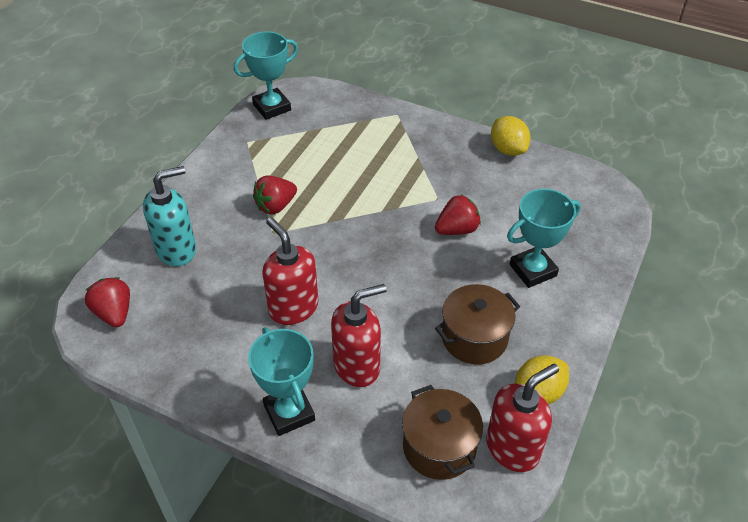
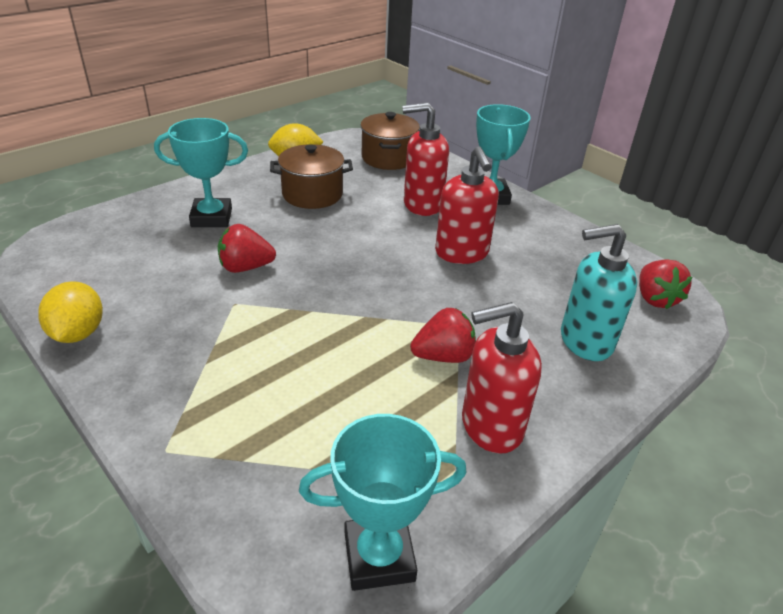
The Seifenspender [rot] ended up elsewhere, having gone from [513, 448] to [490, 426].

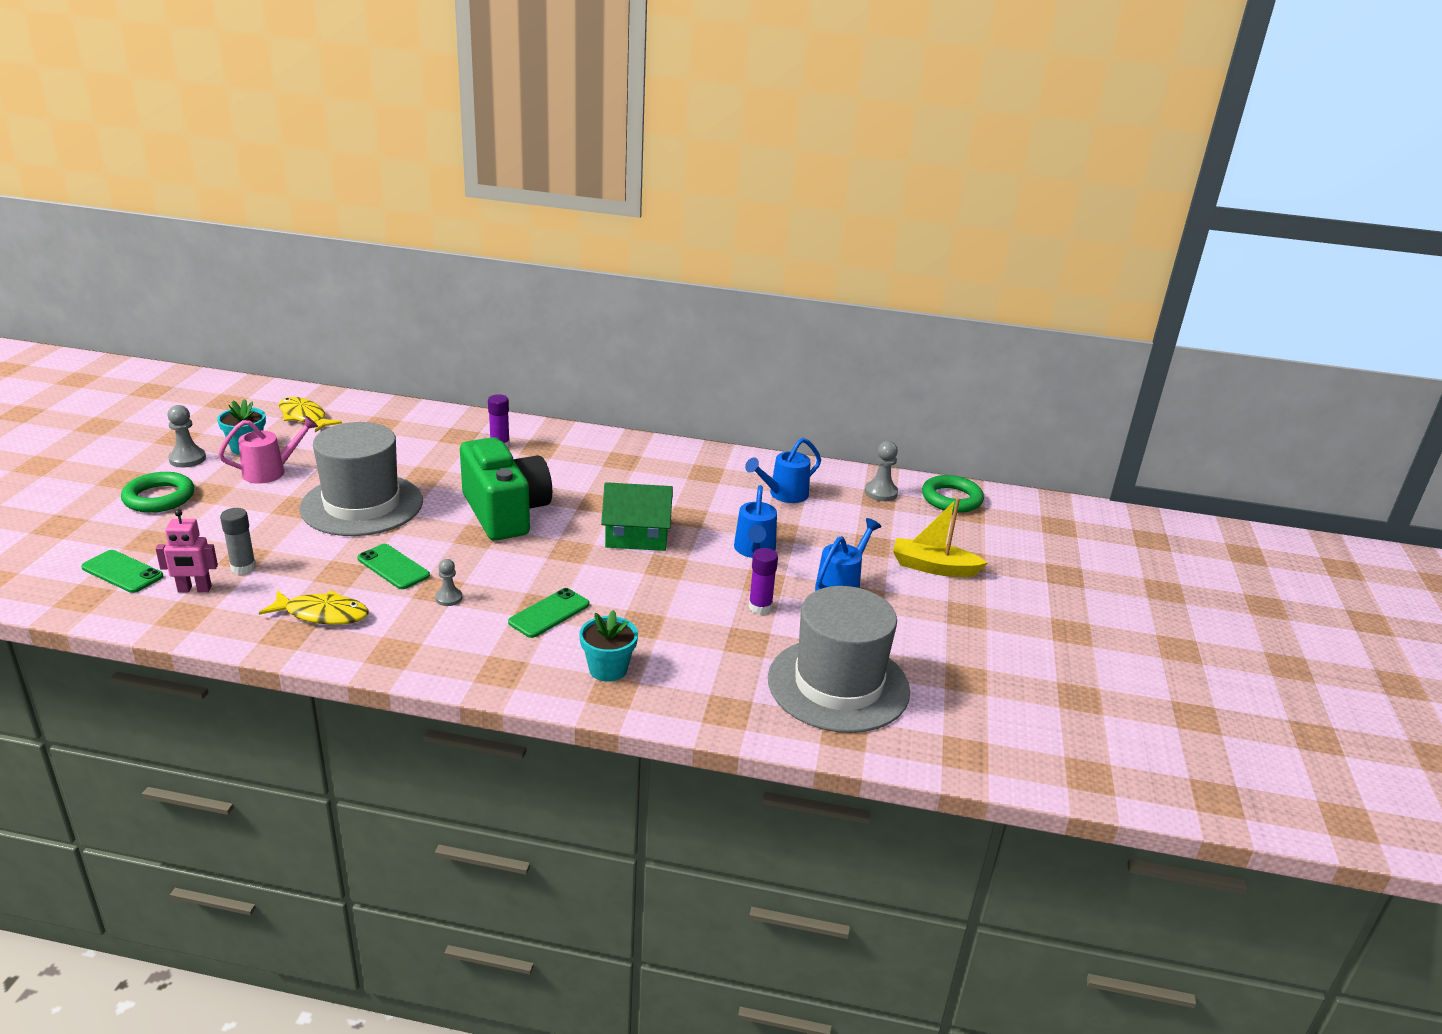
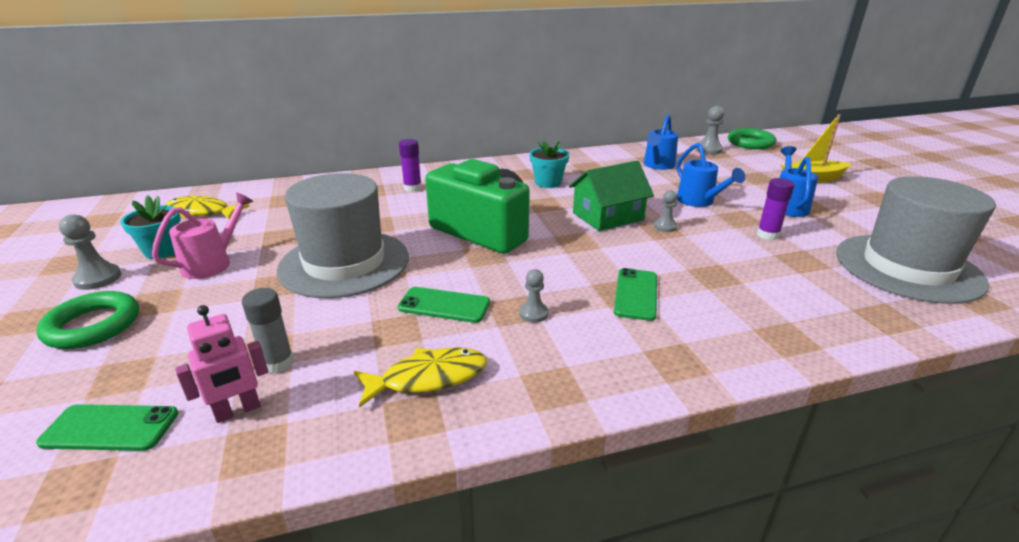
The Blumentopf [türkis] ended up elsewhere, having gone from [608, 669] to [548, 183].
The second view gained the Bauer [grau] at [665, 227].

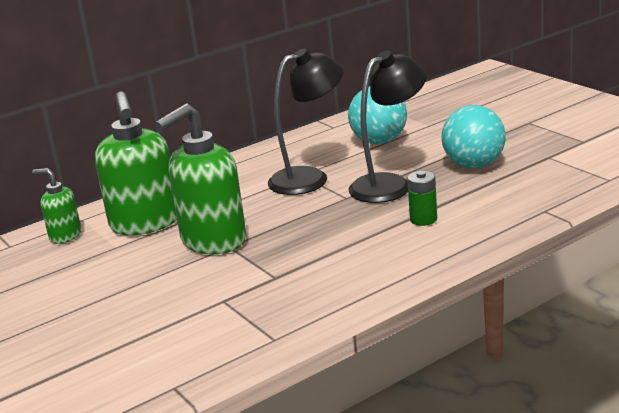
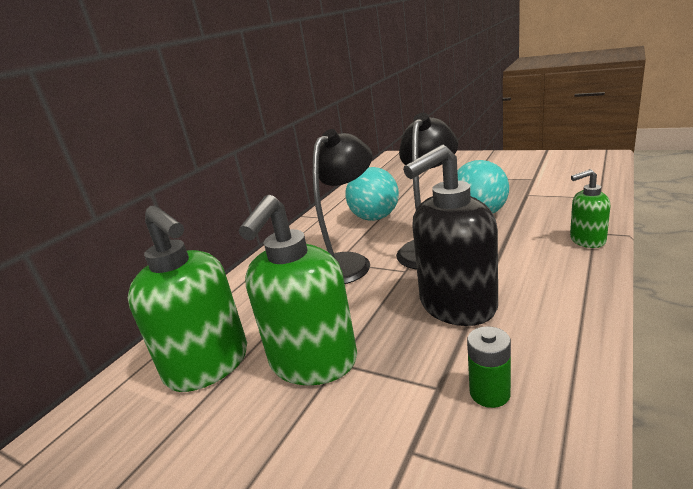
The Seifenspender [grün] ended up elsewhere, having gone from [65, 236] to [587, 240].
The Batterie [grün] ended up elsewhere, having gone from [423, 219] to [489, 393].
The second view gained the Seifenspender [schwarz] at [456, 306].

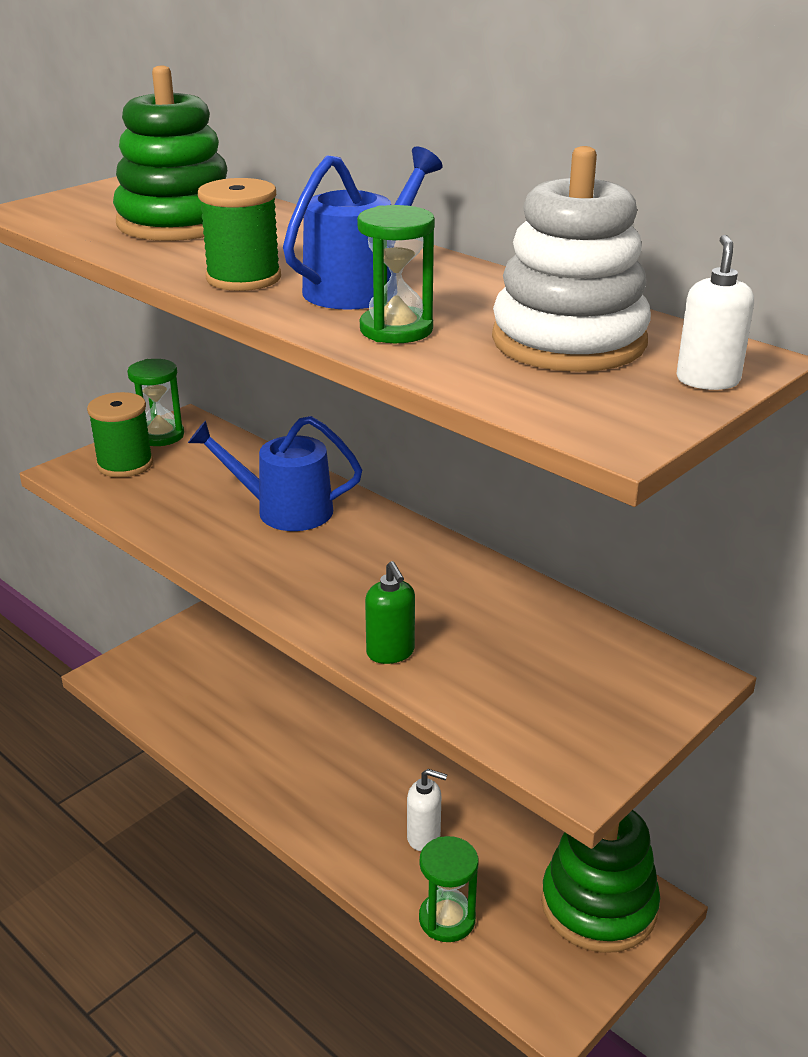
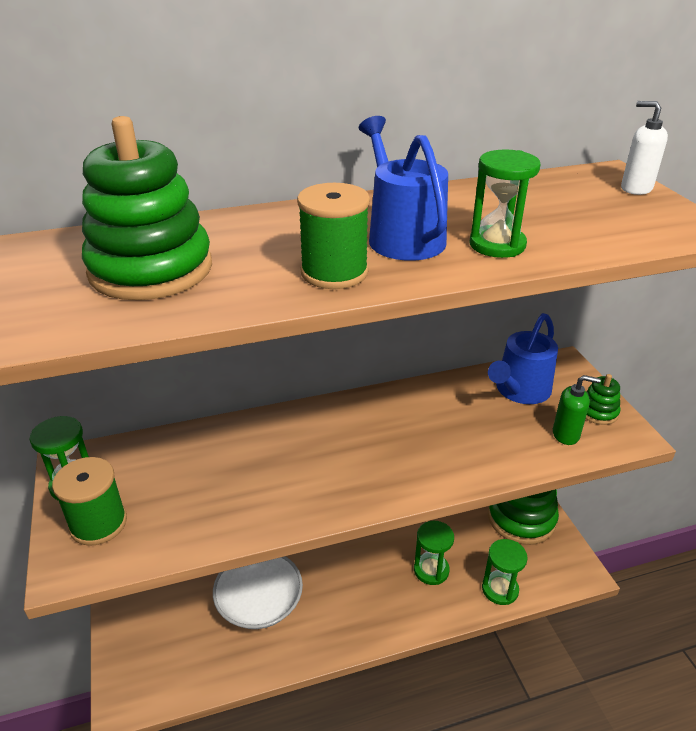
The second view lost the Stapelspielzeug [weiß] at [569, 341].
The Gießkanne [blau] ended up elsewhere, having gone from [284, 510] to [519, 390].
The Seifenspender [grün] ended up elsewhere, having gone from [390, 653] to [566, 434].
Where the Seifenspender [weiß] stood at [424, 837], the Sanduhr [grün] came to stand at [431, 570].
The second view gained the Stapelspielzeug [grün] at [598, 412].
The second view gained the Schüssel [weiß] at [259, 602].

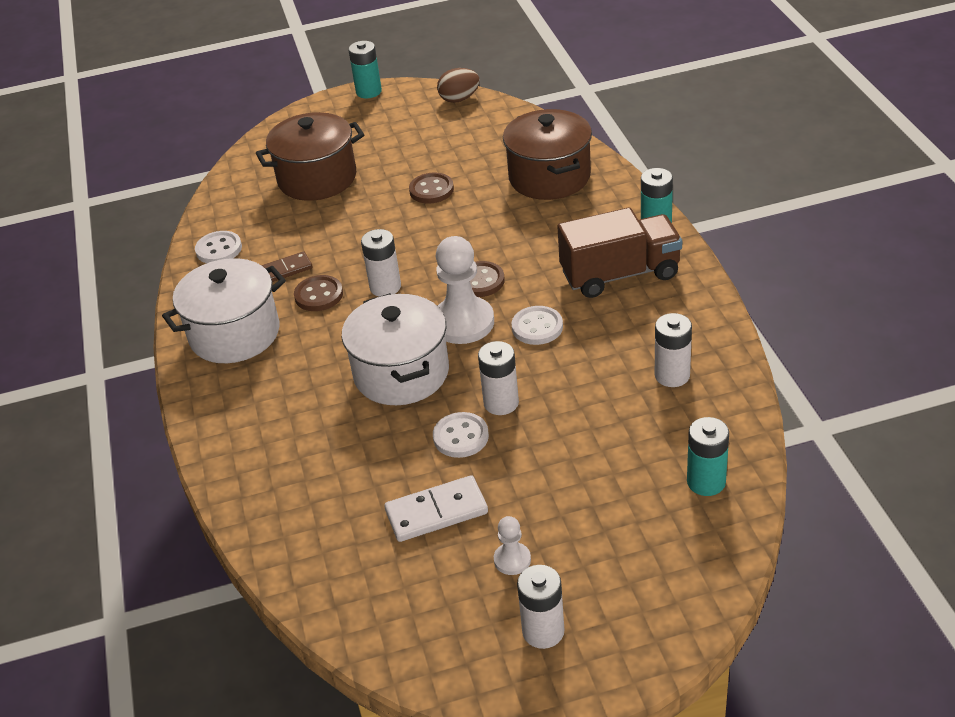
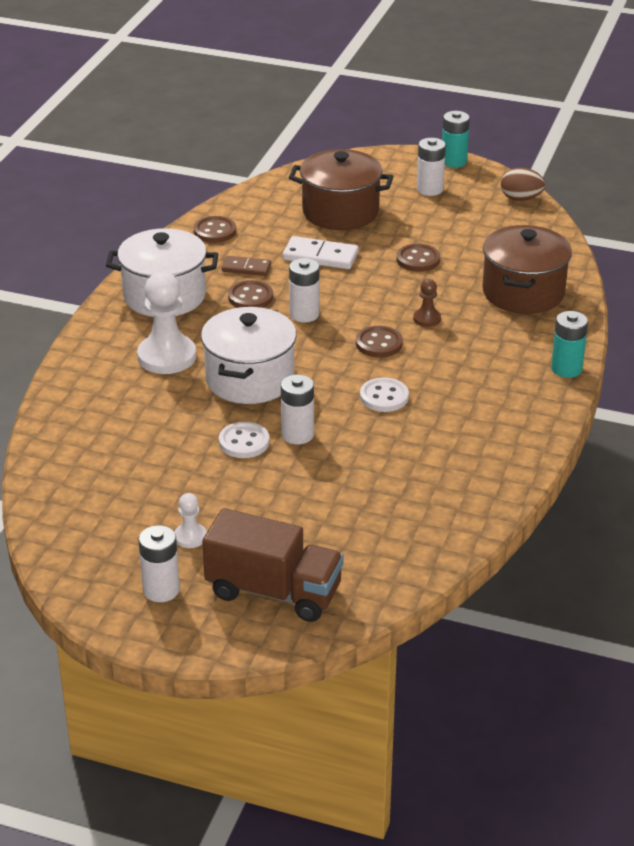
The Lastwagen [braun] ended up elsewhere, having gone from [620, 274] to [274, 592].
What was the Knopf [weiß] at [219, 249] turned into the Knopf [braun] at [215, 231].
The Bauer [weiß] ended up elsewhere, having gone from [463, 322] to [167, 356].
The Batterie [weiß] ended up elsewhere, having gone from [672, 375] to [429, 189].
The second view lost the Batterie [türkis] at [706, 482].
The Dominostein [weiß] ended up elsewhere, having gone from [436, 512] to [320, 256].
The second view gained the Bauer [braun] at [427, 319].

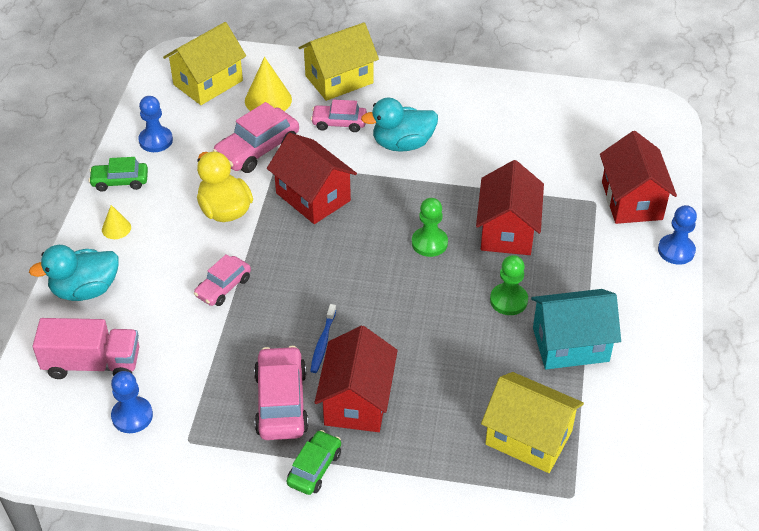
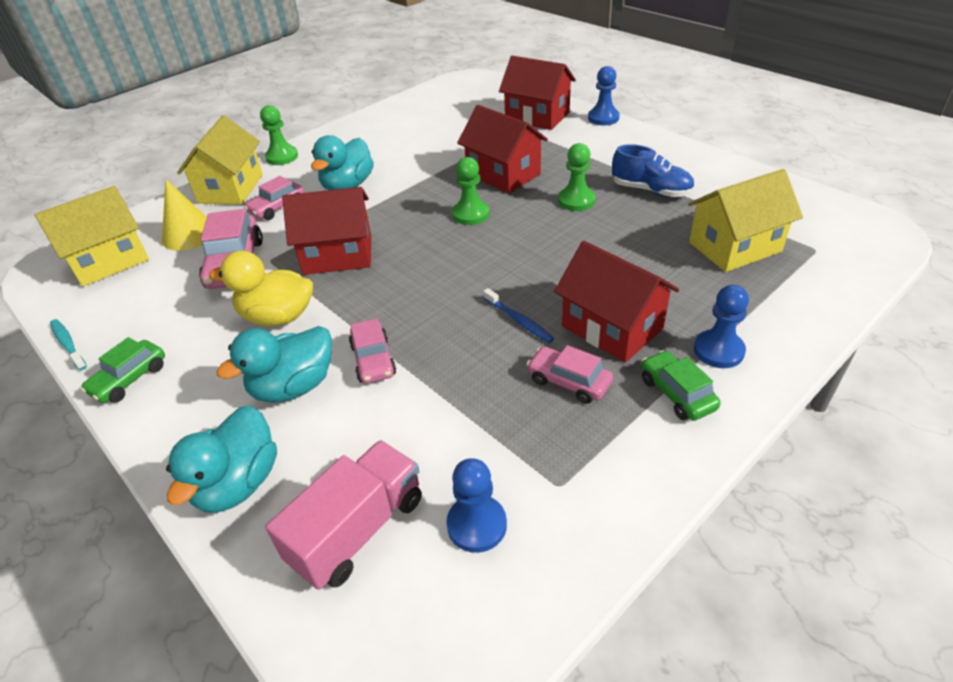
The Haus [gelb] at [208, 82] ended up facing another way, 60 degrees clockwise from before.
The Bauer [blau] ended up elsewhere, having gone from [156, 140] to [718, 350].
The second view lost the Kegel [gelb] at [116, 228].
Where the Haus [türkis] stood at [570, 344], the Schuh [blau] came to stand at [651, 191].
The size of the Auto [rosa] at [281, 402] changed by a factor of 0.63.
The second view gained the Bauer [grün] at [282, 157].
The second view gained the Zahnbürste [türkis] at [68, 344].
The second view gained the Ente [türkis] at [293, 387].

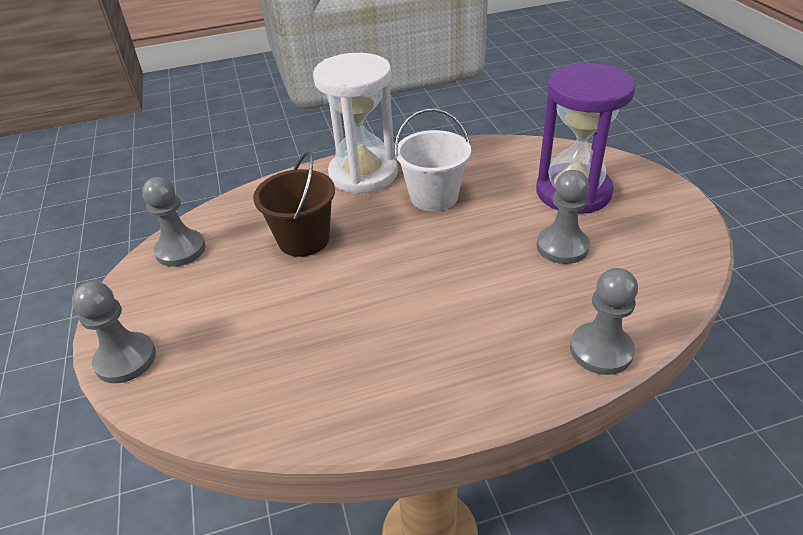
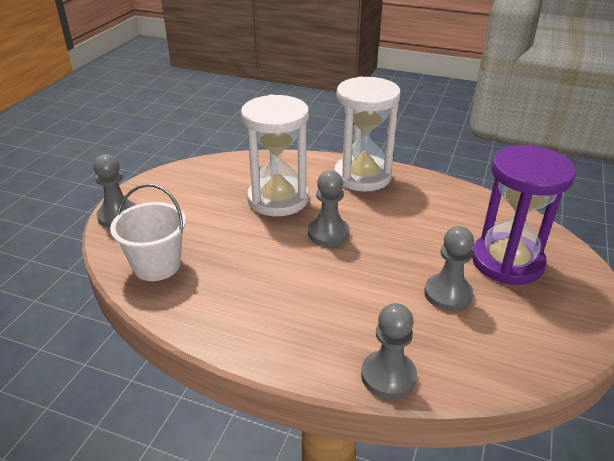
The Eimer [weiß] ended up elsewhere, having gone from [434, 196] to [157, 265].
Where the Eimer [braun] stood at [304, 239], the Sanduhr [weiß] came to stand at [278, 199].
The Bauer [grau] ended up elsewhere, having gone from [180, 250] to [328, 233].

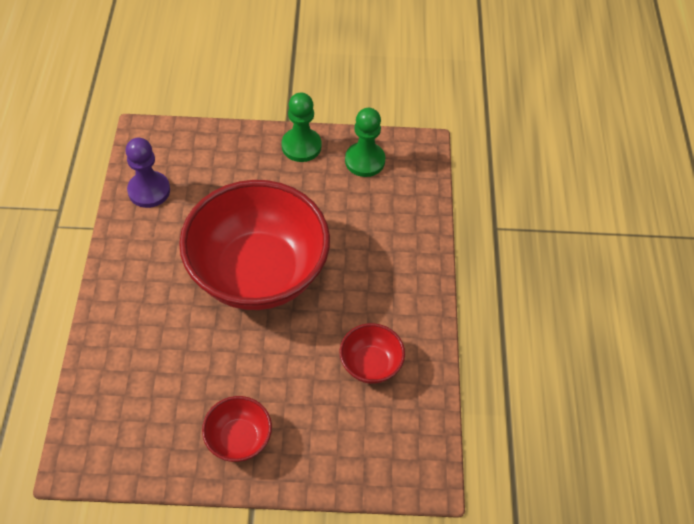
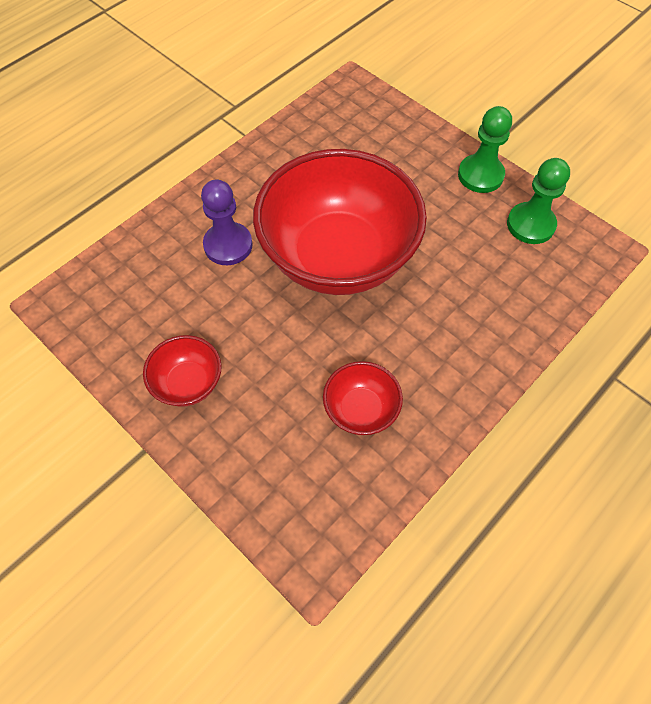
The Bauer [lila] ended up elsewhere, having gone from [149, 191] to [228, 245].

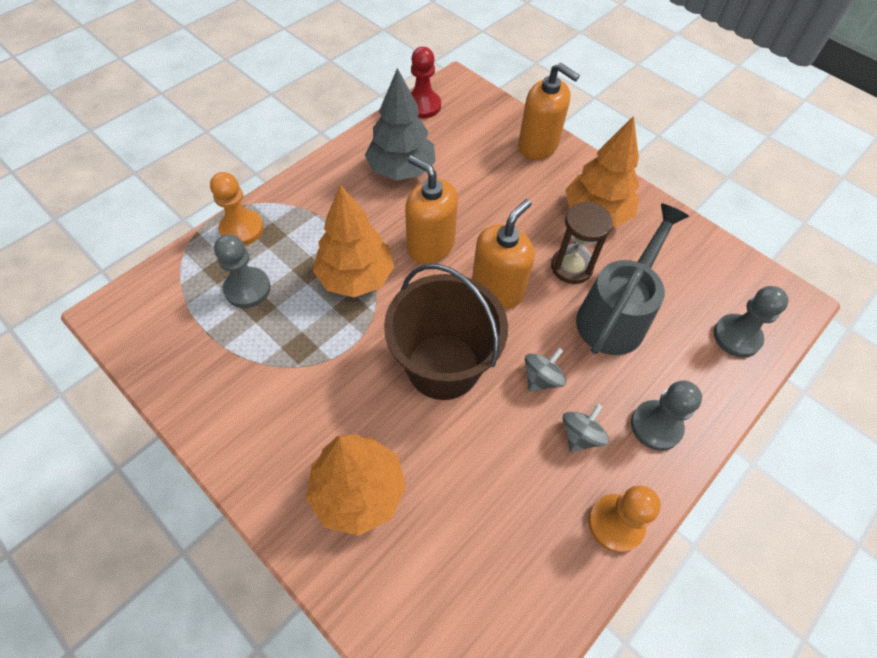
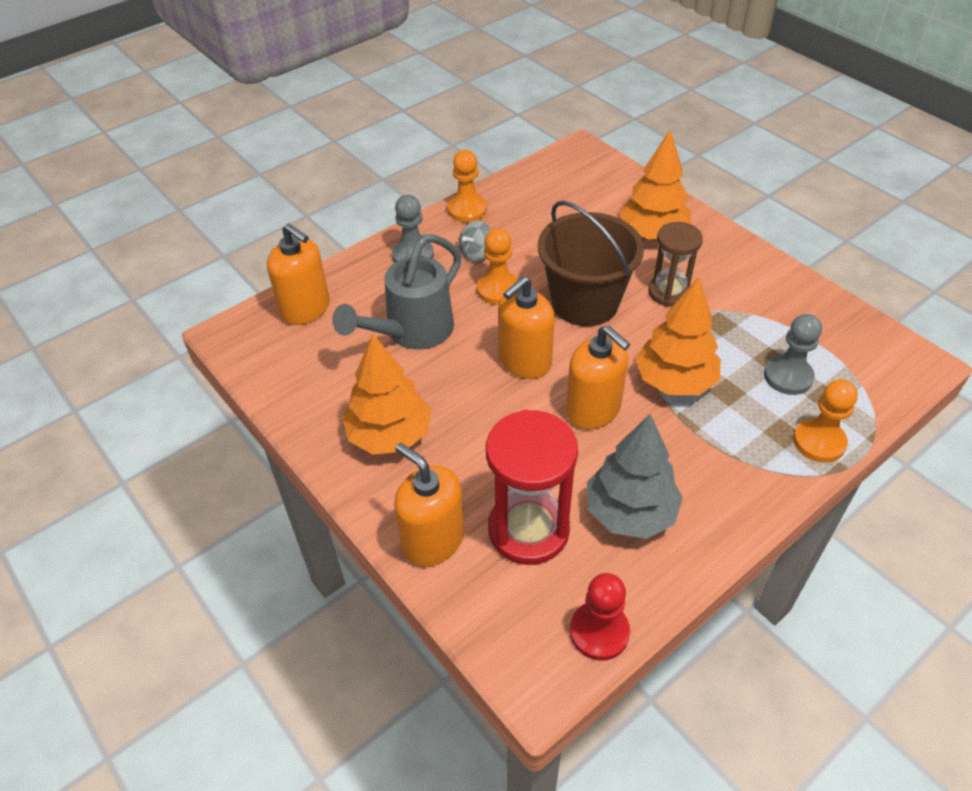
The Sanduhr [braun] ended up elsewhere, having gone from [571, 267] to [669, 292].
Where the Bauer [grau] stood at [737, 337], the Seifenspender [orange] came to stand at [306, 309].
Where the Kreisel [grau] stood at [541, 378], the Bauer [orange] came to stand at [498, 289].
The second view gained the Sanduhr [rot] at [528, 530].

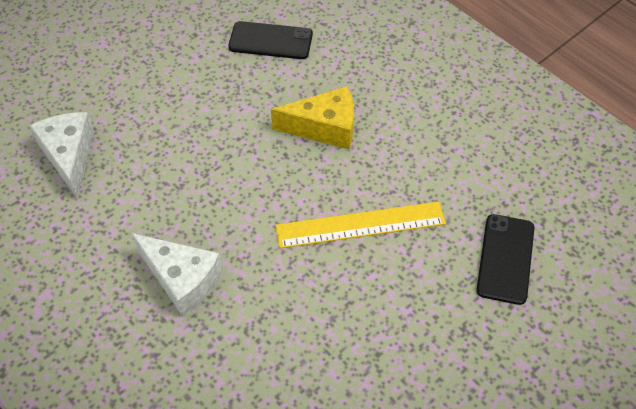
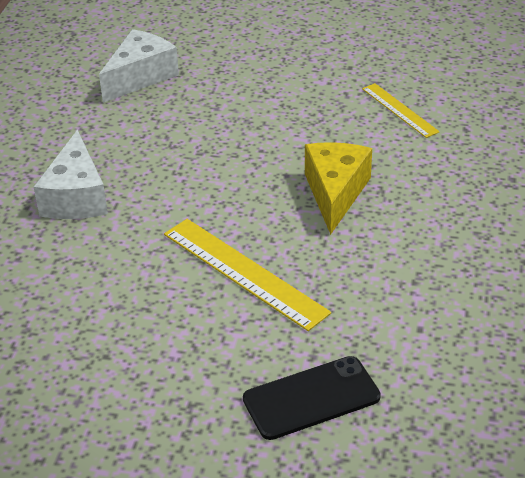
Where the Handy [schwarz] stood at [270, 41], the Lineal [gelb] came to stand at [399, 110].
The Käse [gelb] at [324, 128] ended up facing another way, 135 degrees counterclockwise from before.

